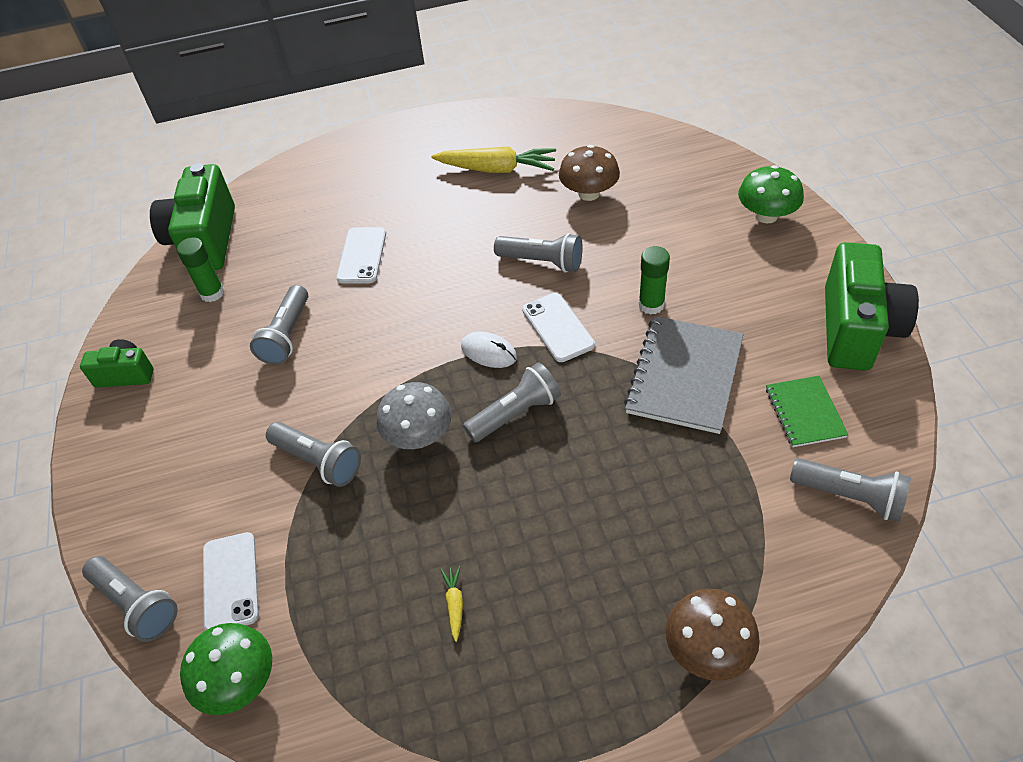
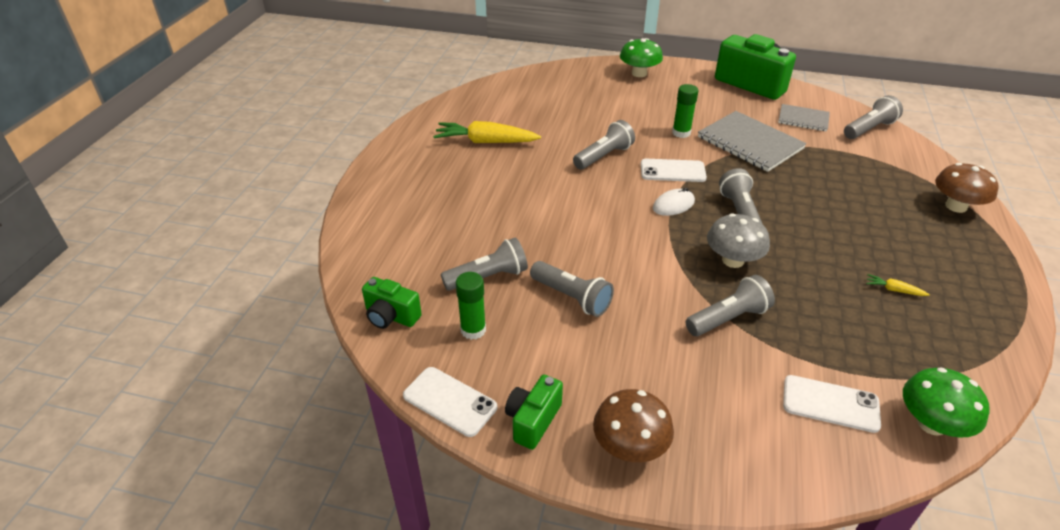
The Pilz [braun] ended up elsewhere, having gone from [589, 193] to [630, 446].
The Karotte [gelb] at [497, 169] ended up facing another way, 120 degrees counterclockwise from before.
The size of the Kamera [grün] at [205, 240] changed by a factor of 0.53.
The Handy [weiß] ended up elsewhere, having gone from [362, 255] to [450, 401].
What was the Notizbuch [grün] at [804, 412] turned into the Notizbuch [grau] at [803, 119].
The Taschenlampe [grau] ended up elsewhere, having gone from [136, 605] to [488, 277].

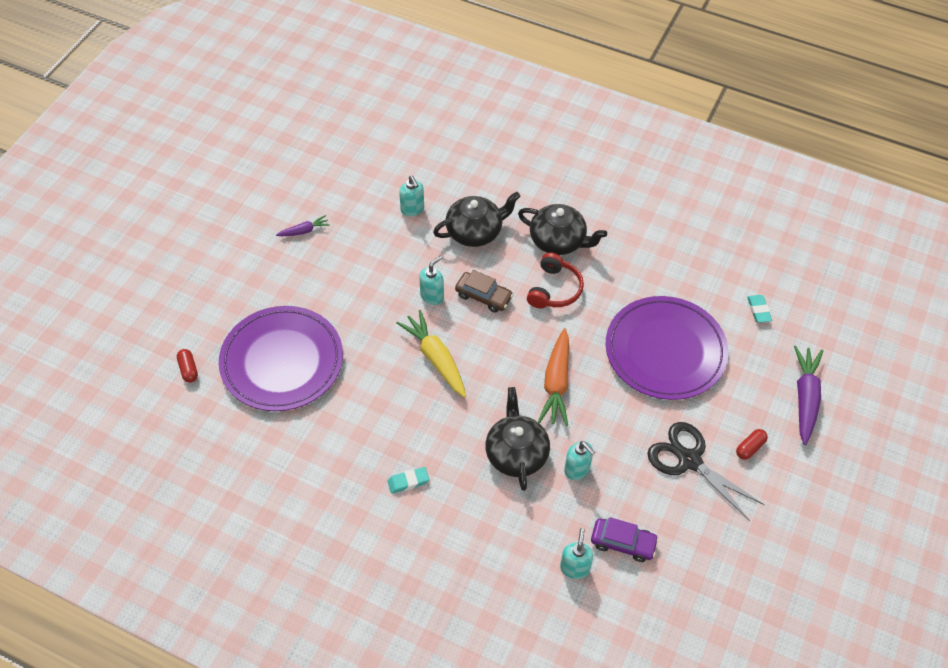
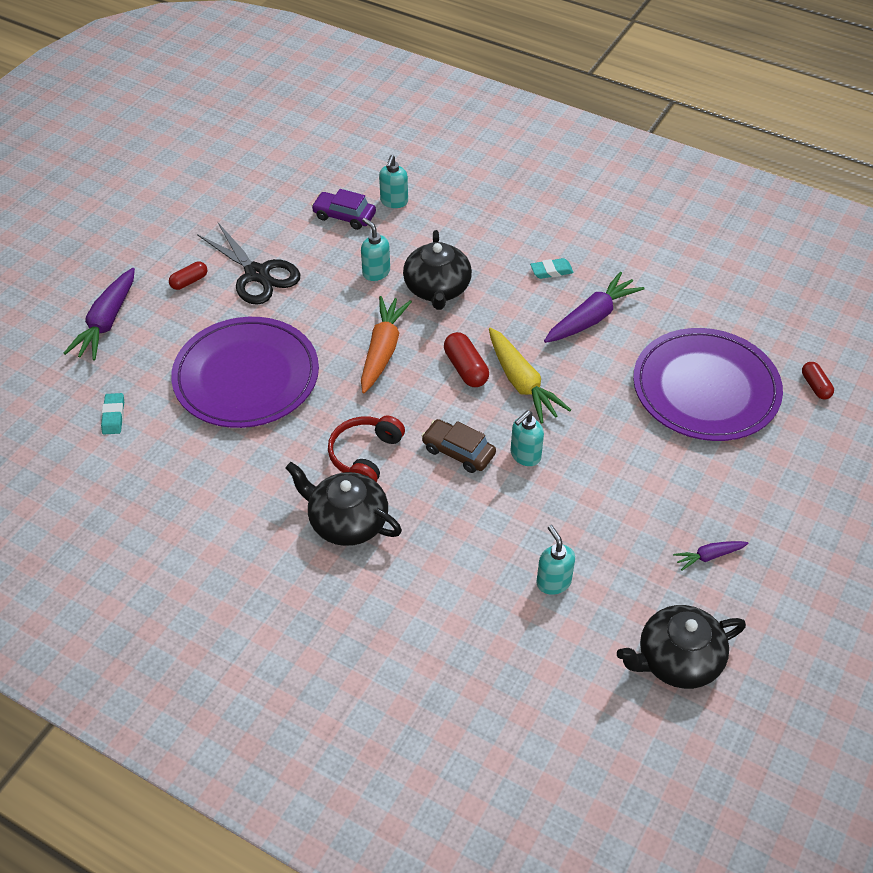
The Teekanne [schwarz] ended up elsewhere, having gone from [475, 231] to [677, 660].
The second view gained the Karotte [lila] at [591, 318].
The second view gained the Kapsel [rot] at [466, 368].

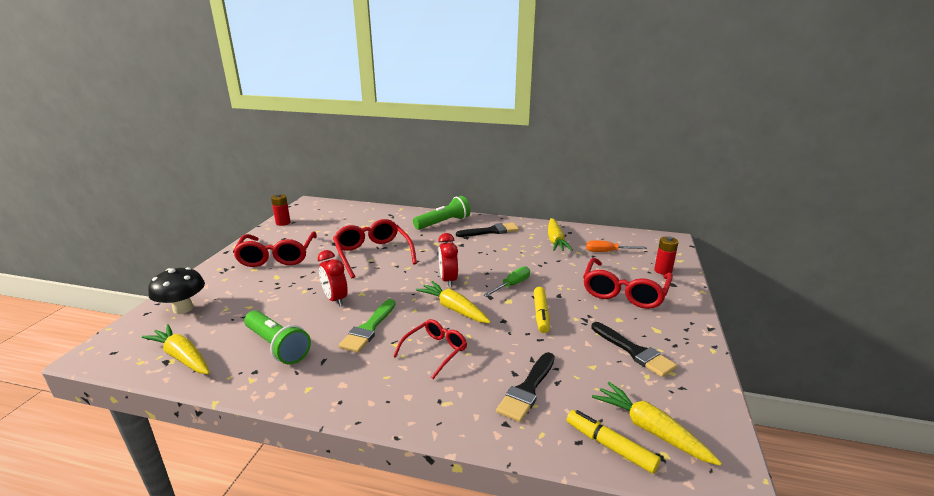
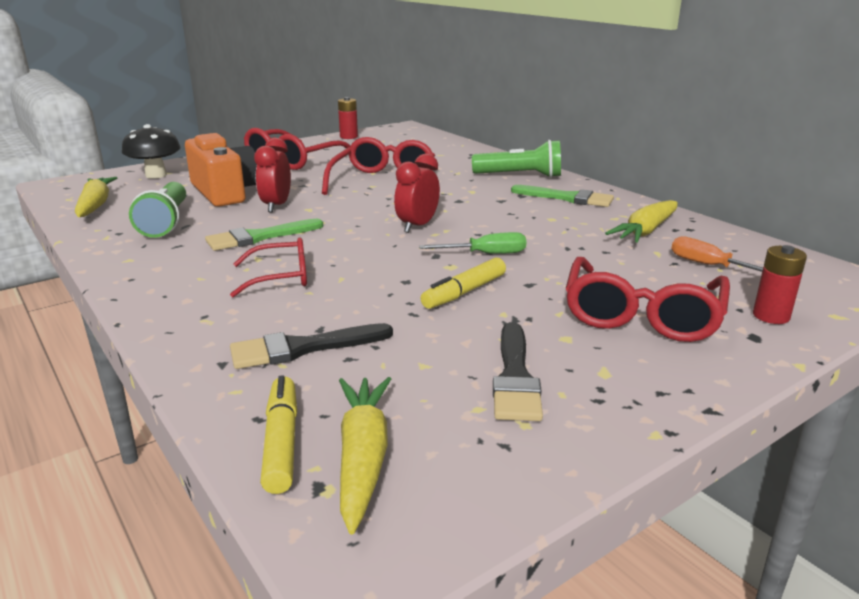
What was the Pinsel [schwarz] at [491, 231] turned into the Pinsel [grün] at [567, 198].
The Brille [rot] at [624, 291] ended up facing another way, 45 degrees counterclockwise from before.
The second view lost the Karotte [gelb] at [453, 308].
The second view gained the Kamera [orange] at [225, 192].

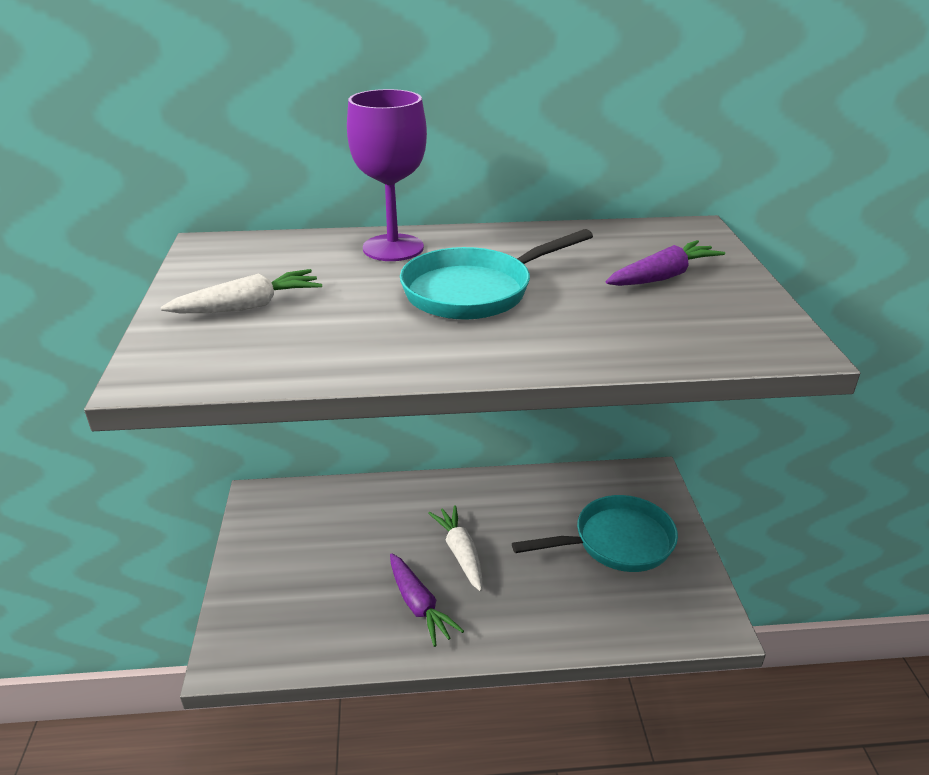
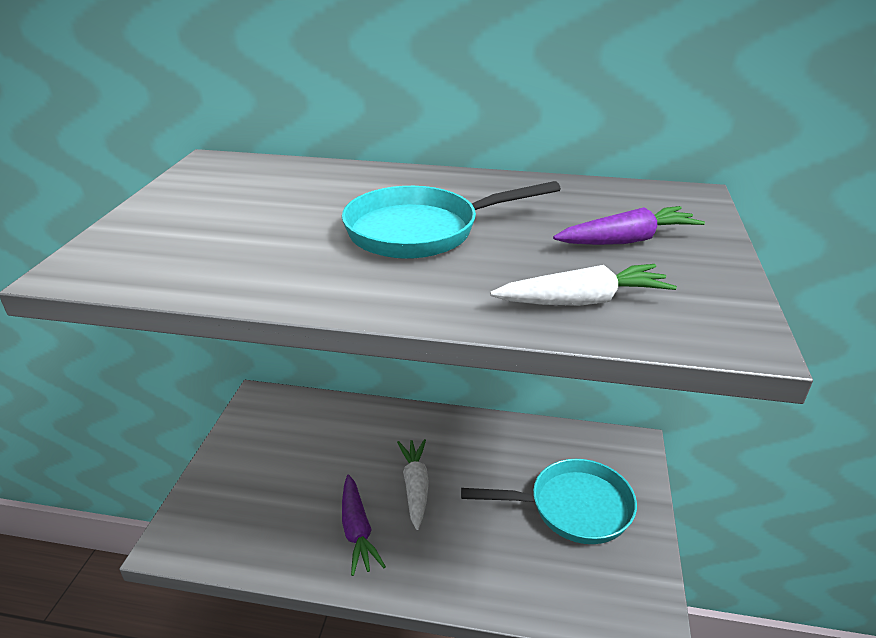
The second view lost the Kelch [lila] at [393, 248].
The Karotte [weiß] ended up elsewhere, having gone from [248, 306] to [583, 301].

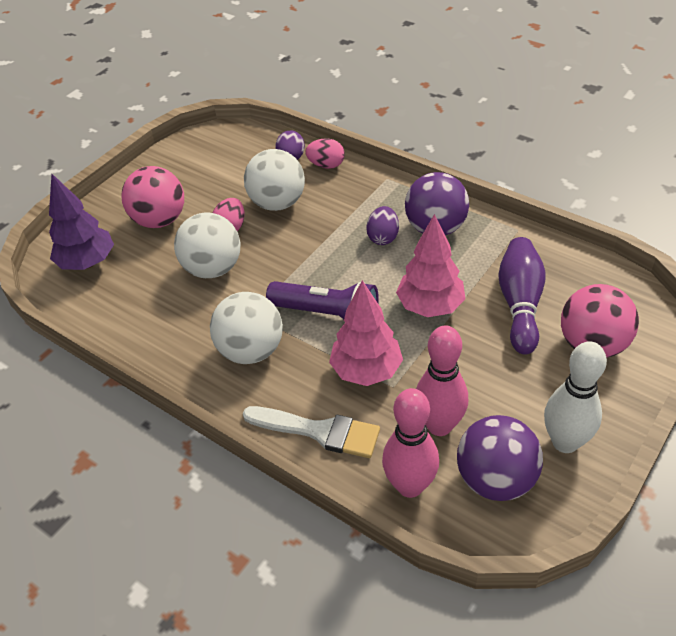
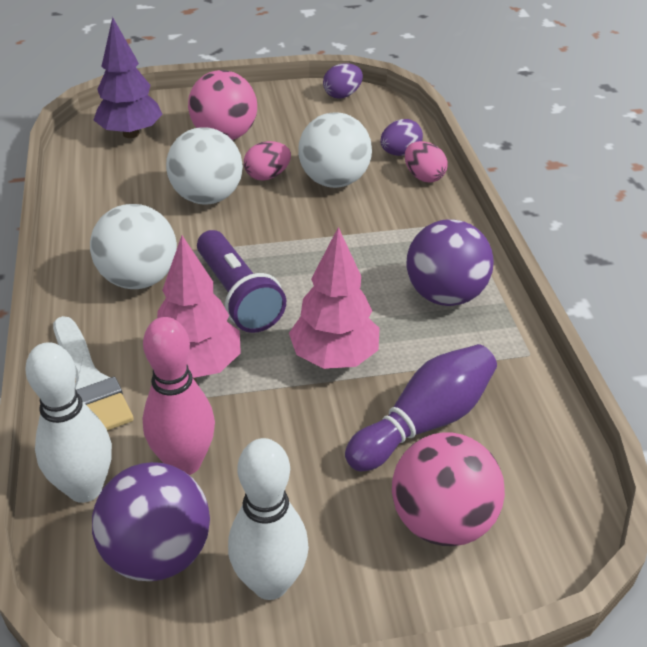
The Ei [lila] ended up elsewhere, having gone from [383, 237] to [342, 95].
What was the Bowlingkegel [rosa] at [410, 485] turned into the Bowlingkegel [weiß] at [85, 488].

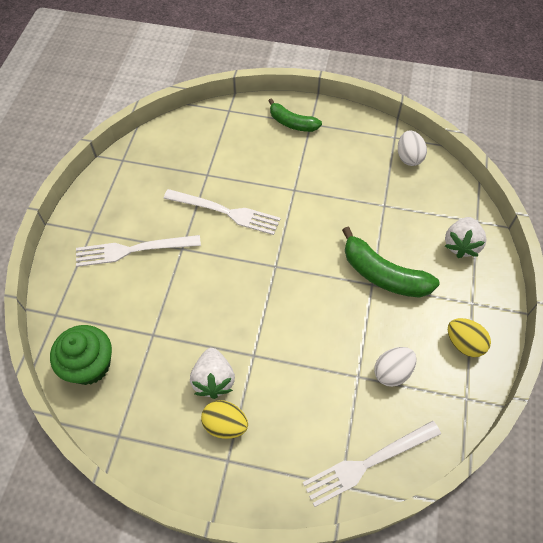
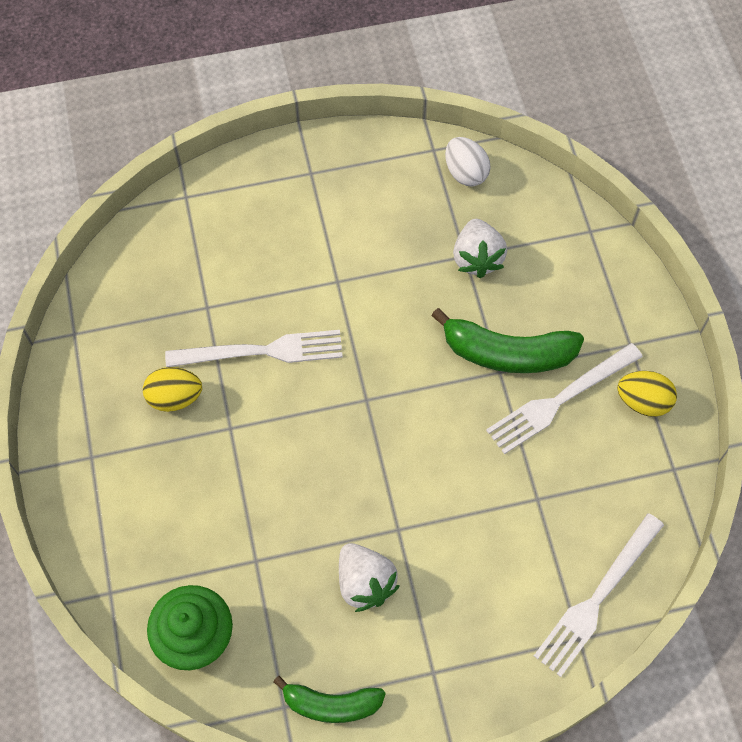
The Banane [grün] ended up elsewhere, having gone from [292, 123] to [331, 704].
The Erdbeere [weiß] ended up elsewhere, having gone from [461, 245] to [477, 258].
The Gabel [weiß] ended up elsewhere, having gone from [133, 250] to [560, 400].
The second view lost the Ei [weiß] at [392, 372].
The Ei [gelb] ended up elsewhere, having gone from [225, 424] to [175, 397].

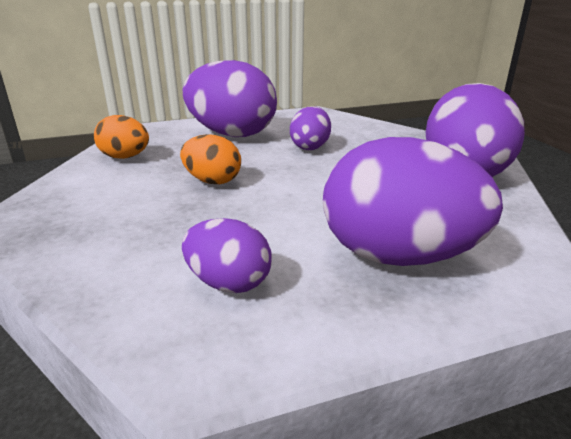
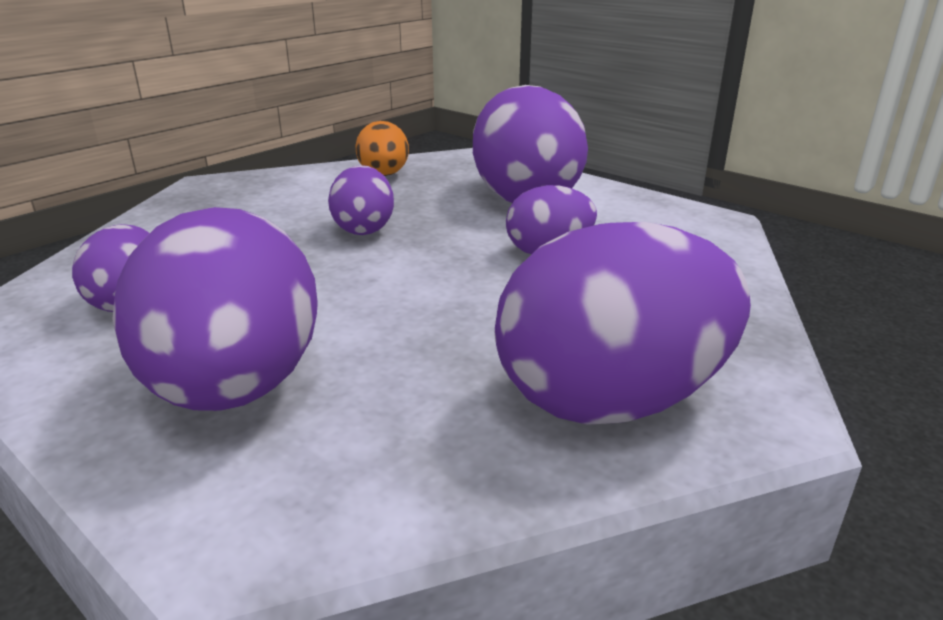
What was the Ei [orange] at [212, 181] turned into the Ei [lila] at [364, 229].

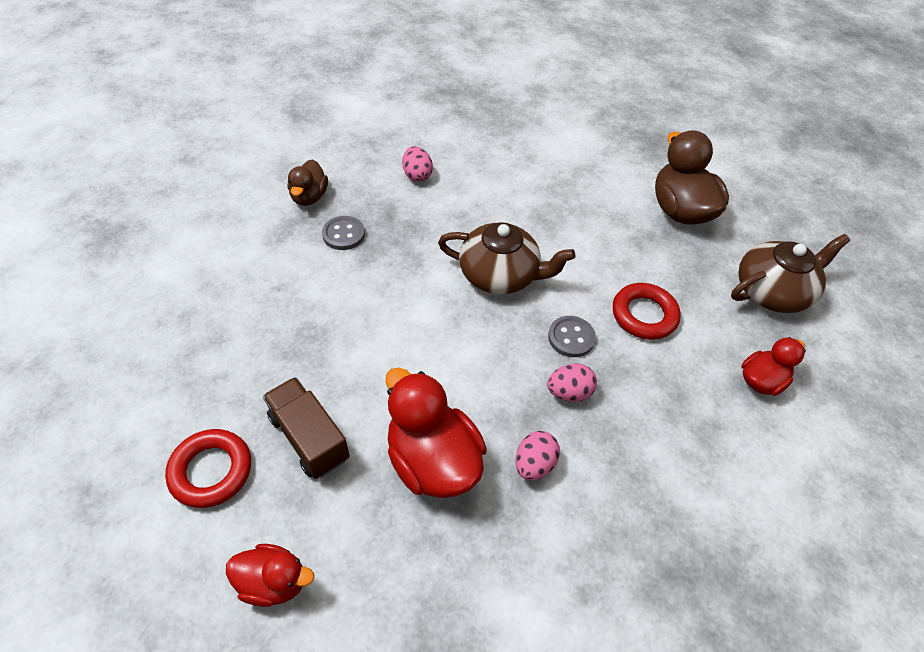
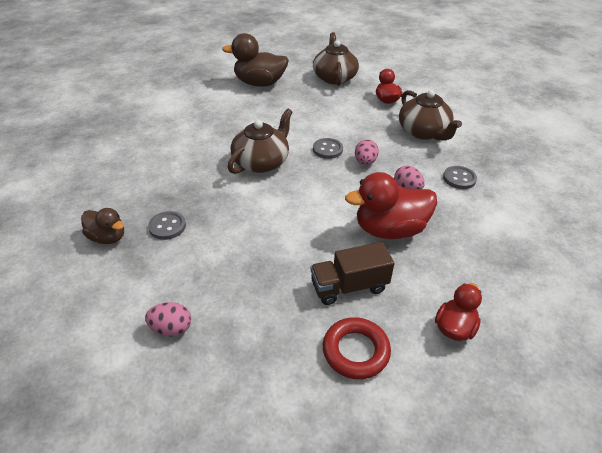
The Ei [rosa] ended up elsewhere, having gone from [417, 175] to [171, 328].
The second view lost the Ring [rot] at [644, 315].
The second view gained the Teekanne [braun] at [423, 132].
The second view gained the Knopf [grau] at [459, 178].

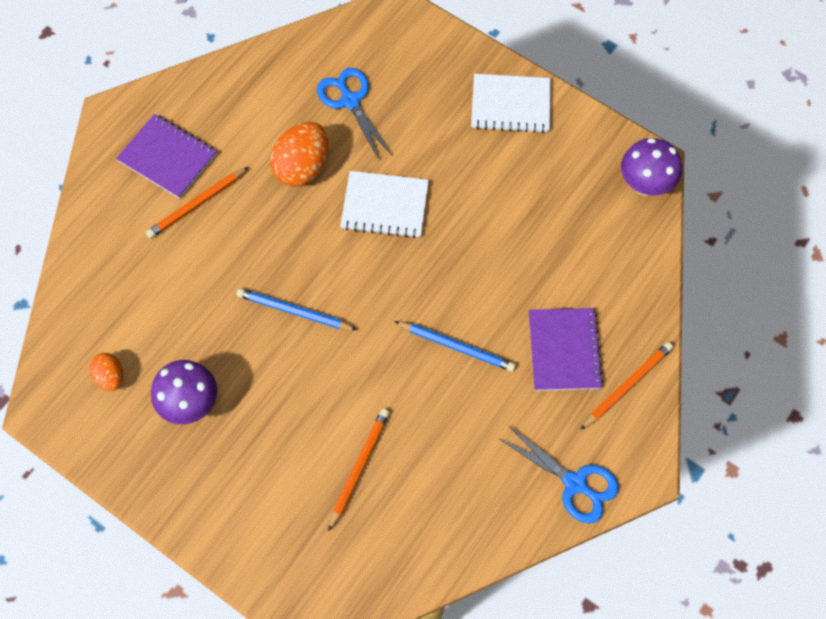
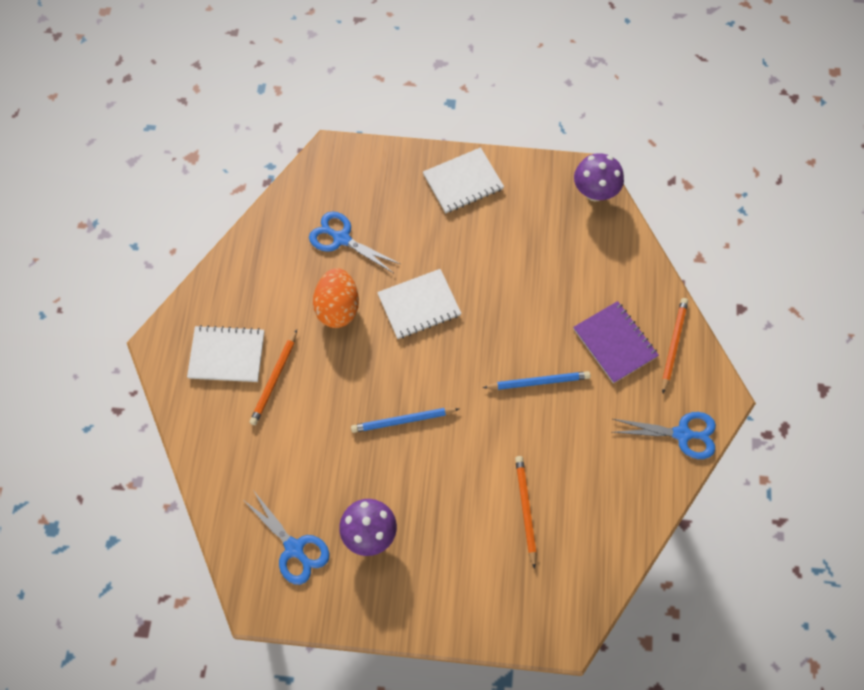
What was the Notizbuch [lila] at [167, 157] turned into the Notizbuch [weiß] at [227, 355].
Where the Ei [orange] stood at [110, 377], the Schere [blau] came to stand at [294, 548].

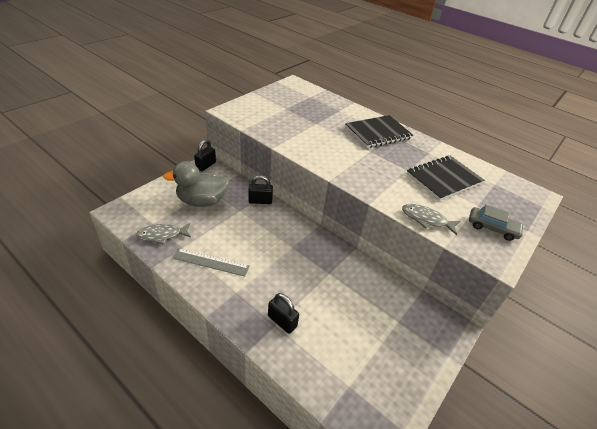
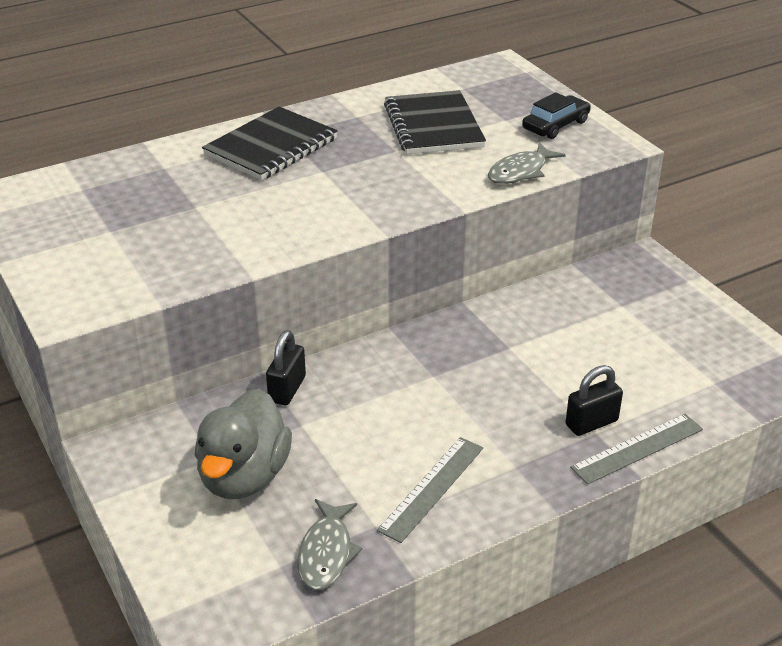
The Notizbuch [schwarz] at [378, 133] ended up facing another way, 45 degrees clockwise from before.
The second view lost the Vorhängeschloss [schwarz] at [205, 165].
What was the Auto [grau] at [492, 228] turned into the Auto [schwarz] at [555, 125].
The second view gained the Lineal [grau] at [637, 448].

